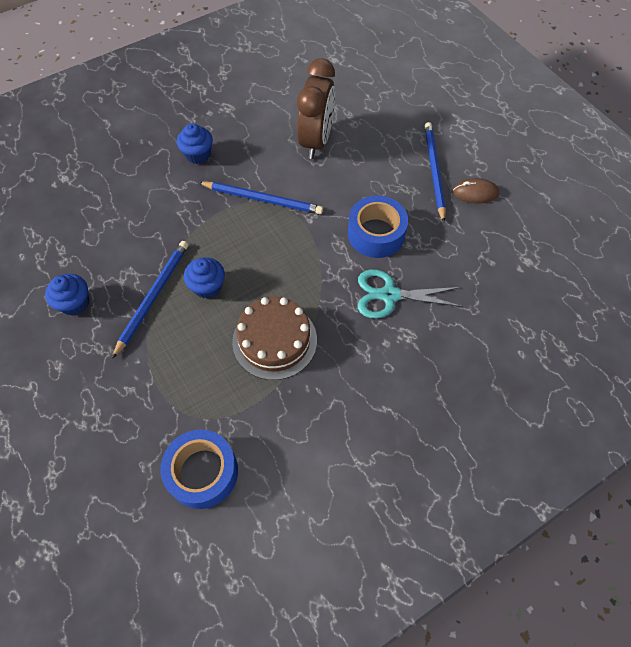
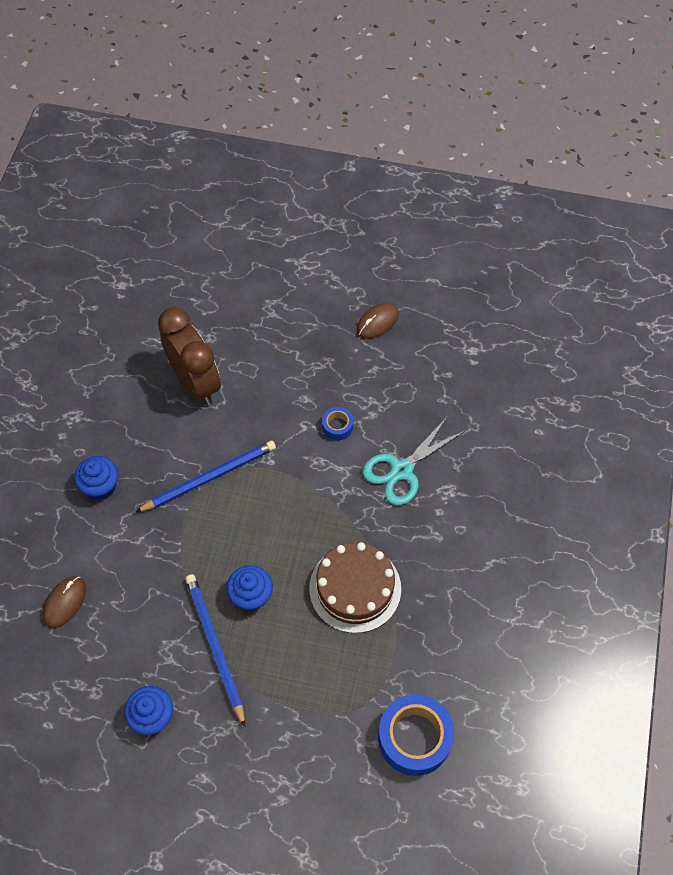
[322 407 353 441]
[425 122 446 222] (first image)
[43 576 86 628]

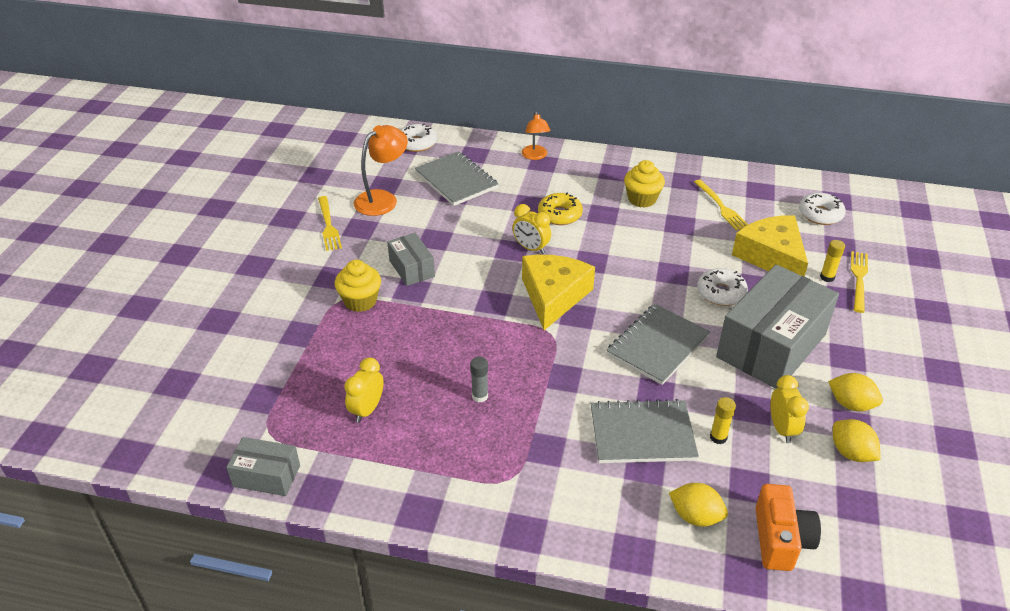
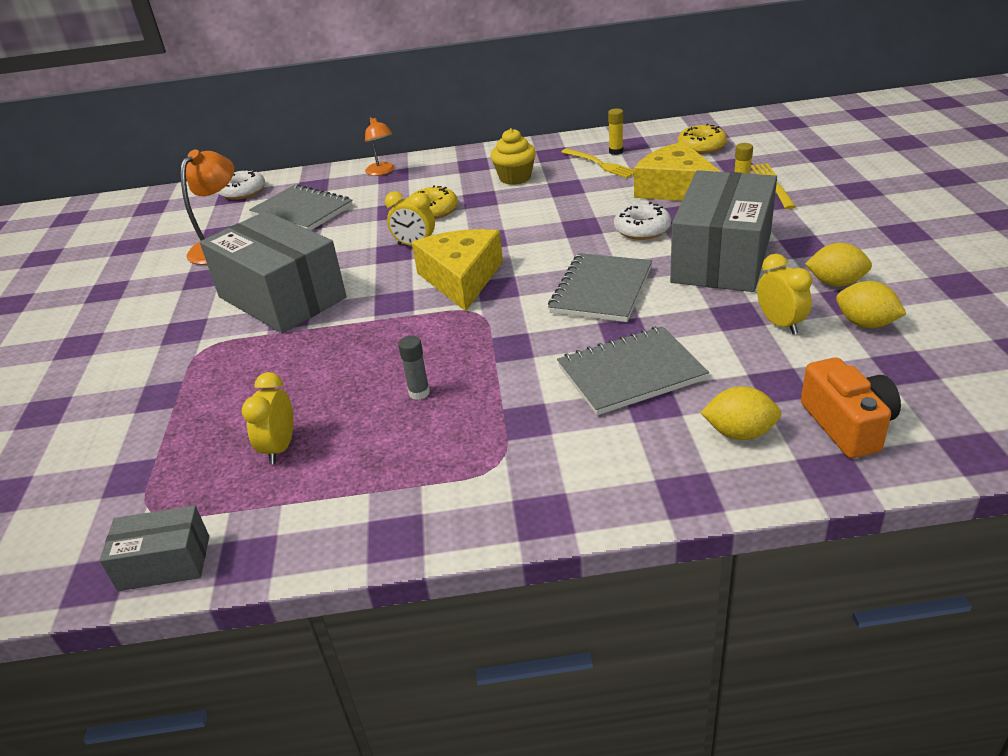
[318 196 342 251] (first image)
[335 260 381 312] (first image)
[200 211 347 333]
[608 108 623 155]
[678 124 727 154]

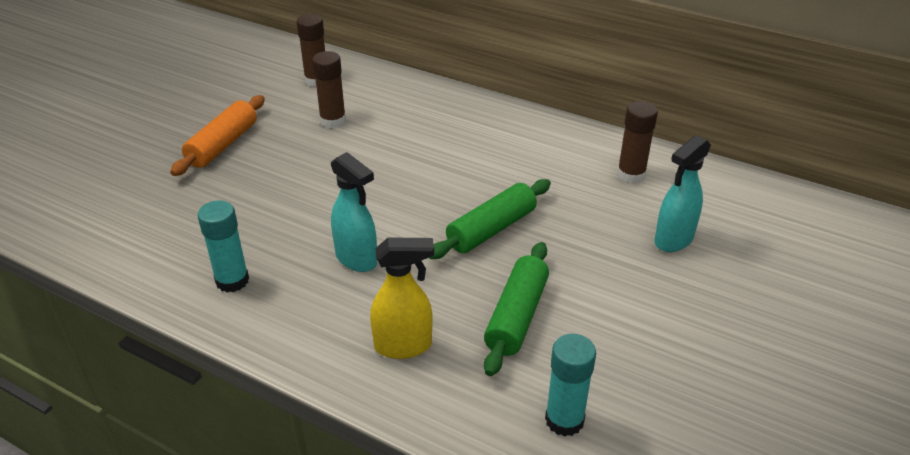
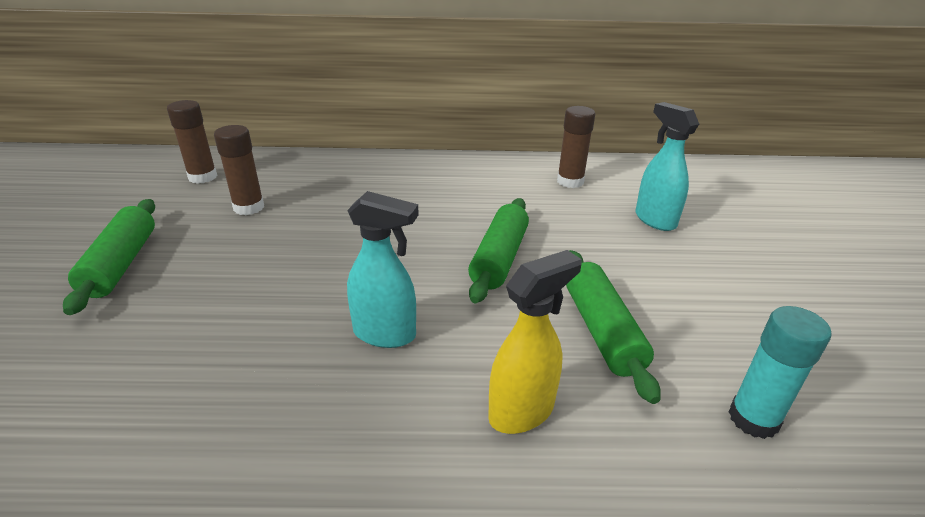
[63 199 155 315]
[198 200 249 292] (first image)
[635 102 699 231]

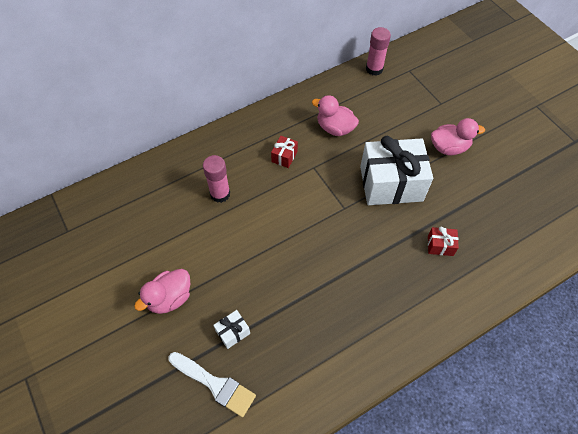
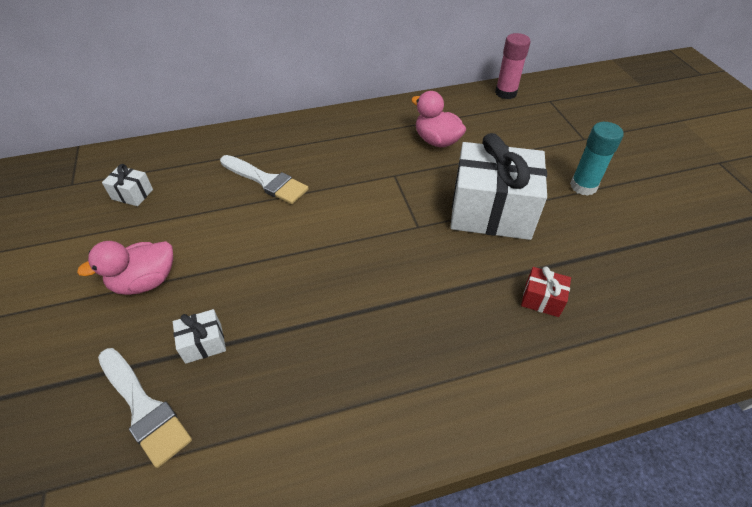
[220 155 309 204]
[271 136 298 168] (first image)
[570 122 624 196]
[102 164 153 206]

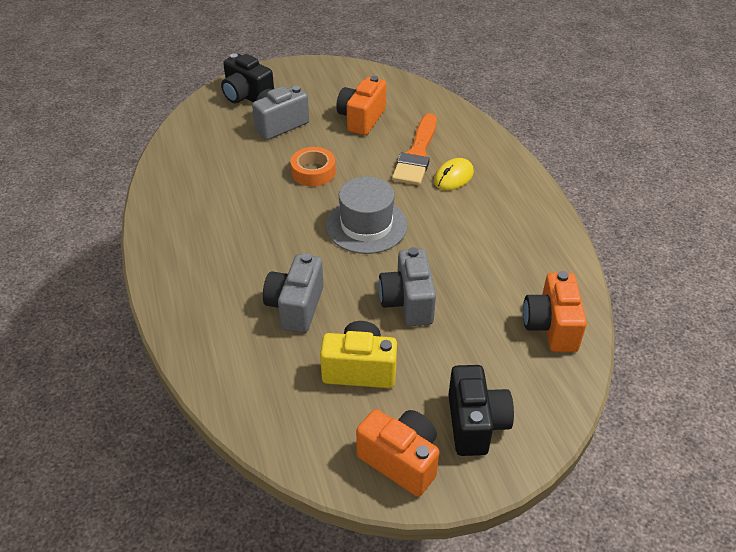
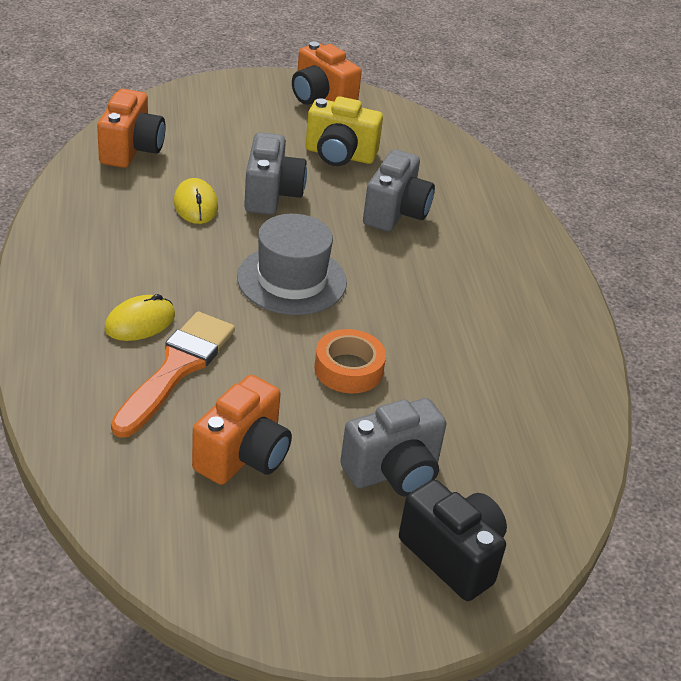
[448 365 514 456] (first image)
[174 178 218 224]

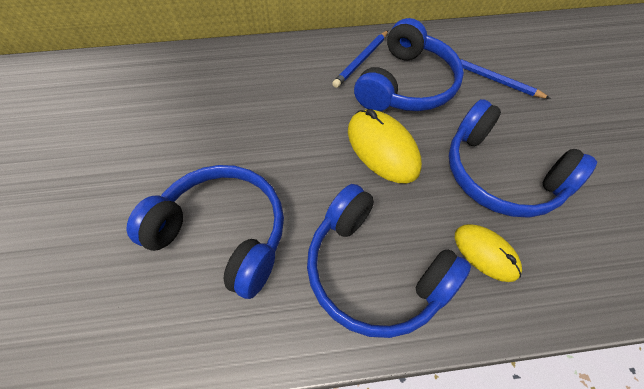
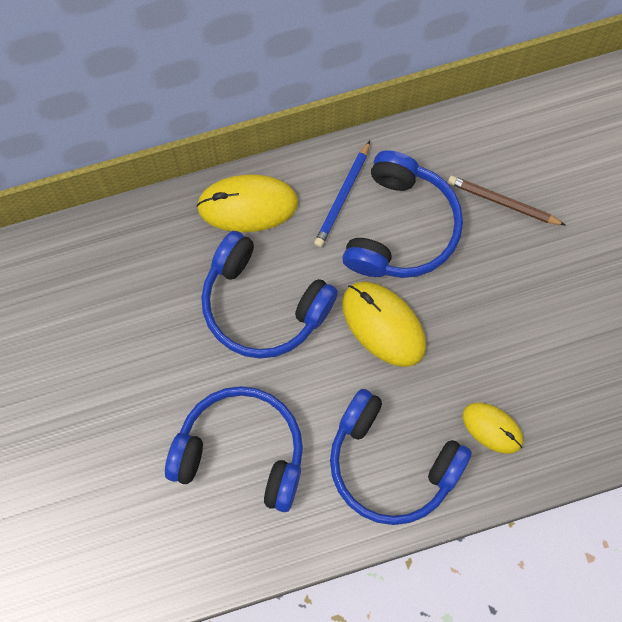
[201 231 338 359]
[448 175 566 226]
[196 175 298 232]

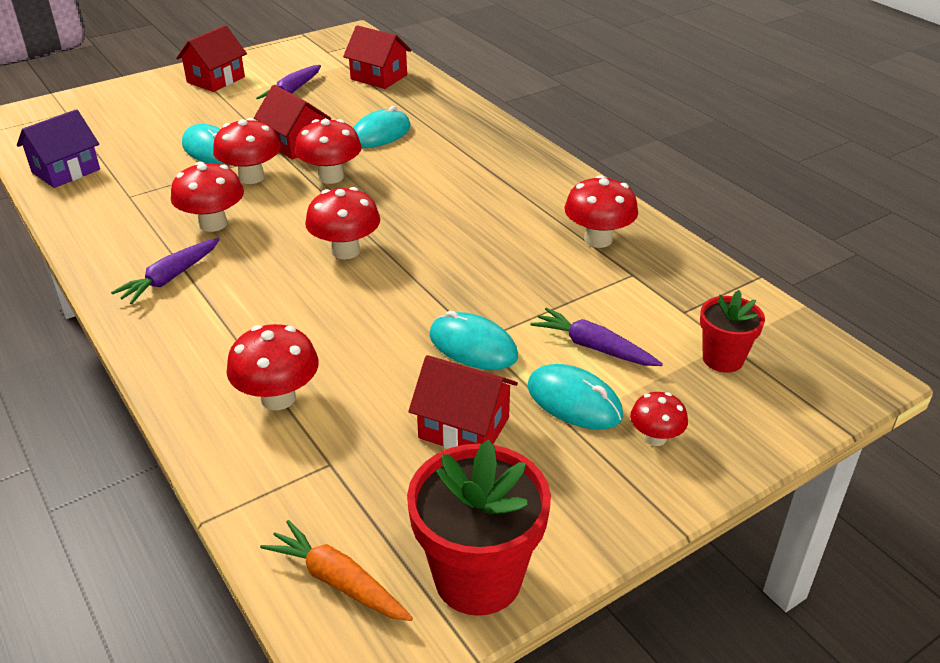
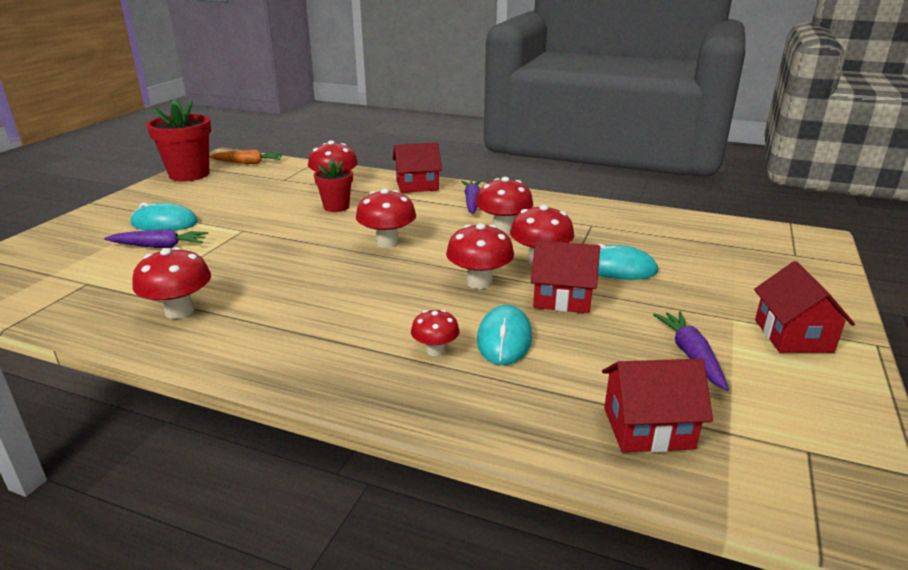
[17 109 100 188] (first image)
[393 142 442 193]
[430 311 518 370] (first image)
[411 310 460 356]
[314 158 353 212]

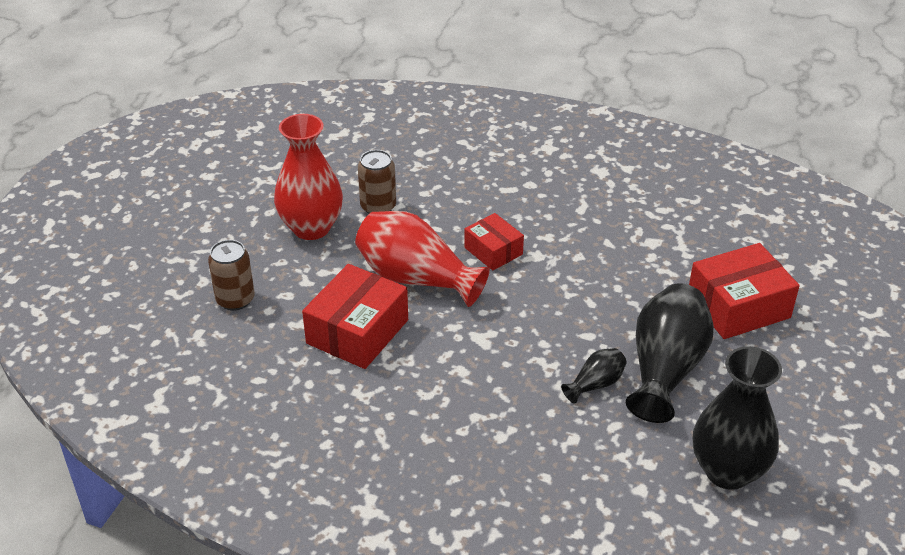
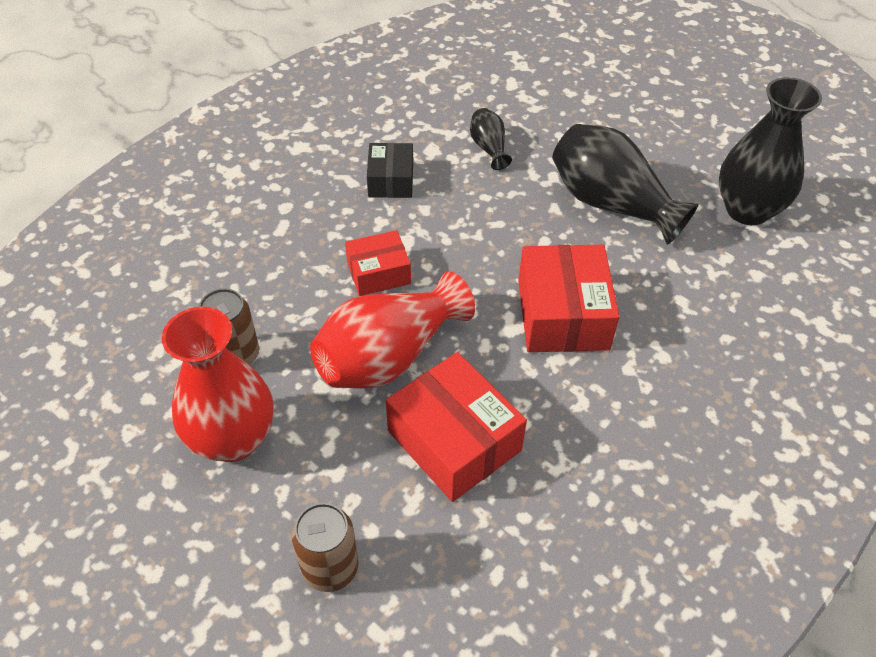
[470 108 512 170]
[518 245 620 352]
[367 143 413 198]

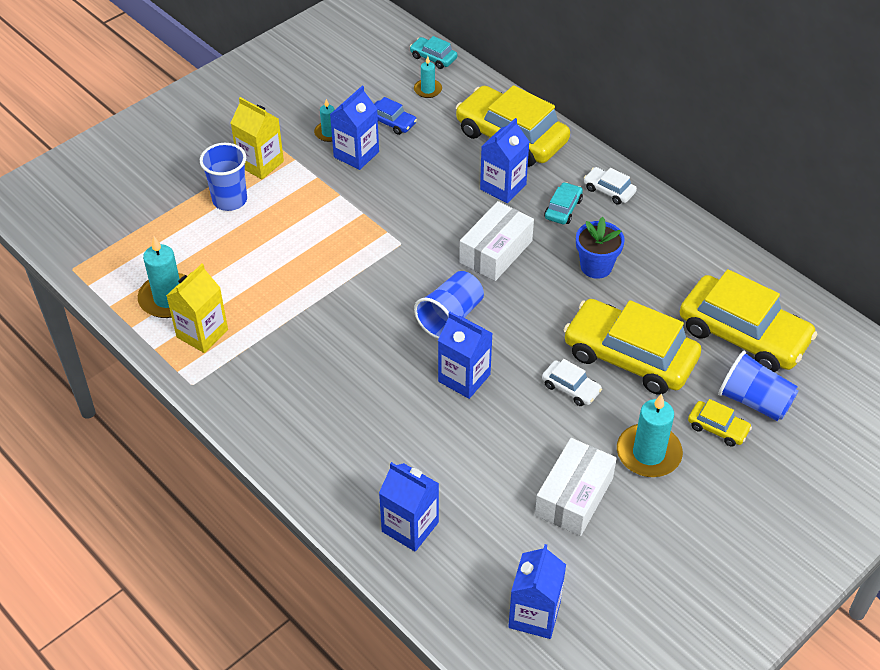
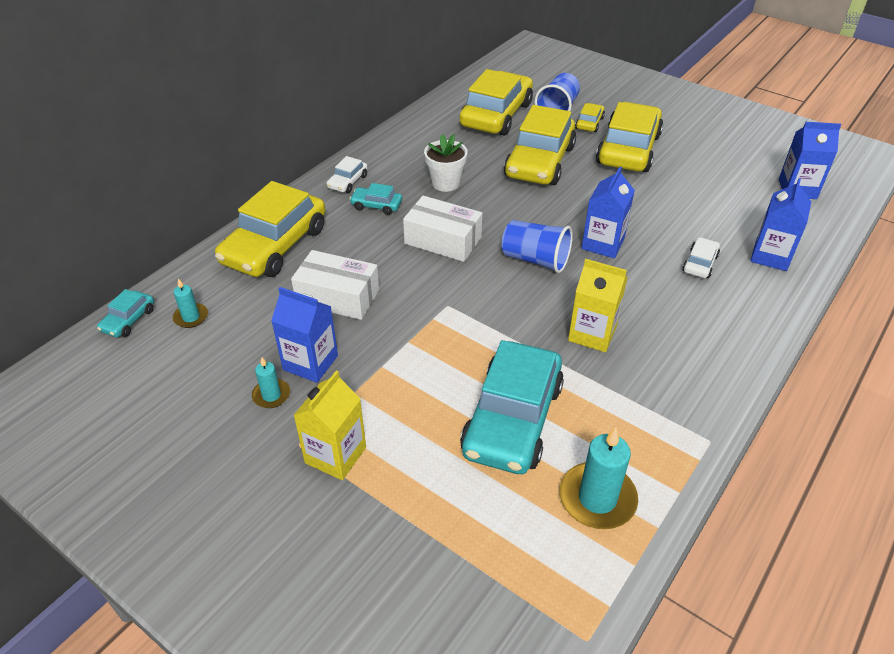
[568 259 627 352]
[200 143 247 211] (first image)
[374 97 417 135] (first image)
[480 118 529 203] (first image)
[291 250 379 320]
[682 237 720 278]
[424 134 468 192]
[596 102 663 172]
[460 340 564 474]

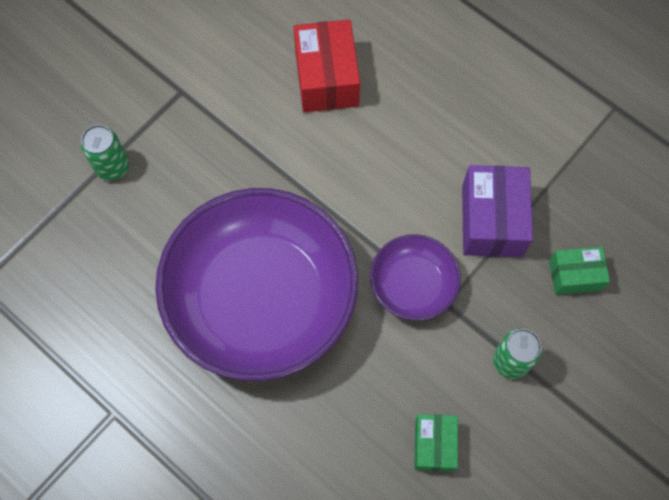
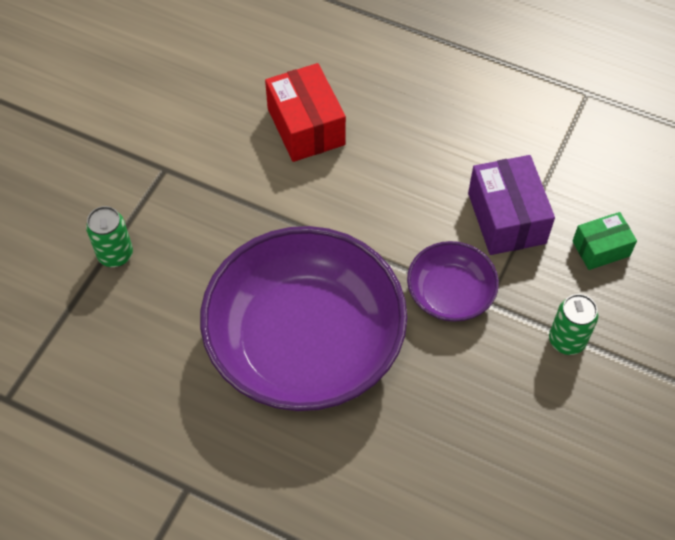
[414 414 458 472] (first image)

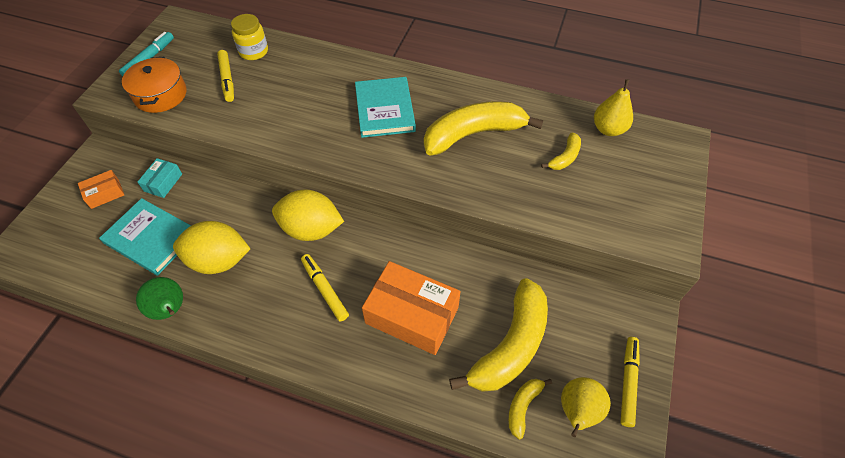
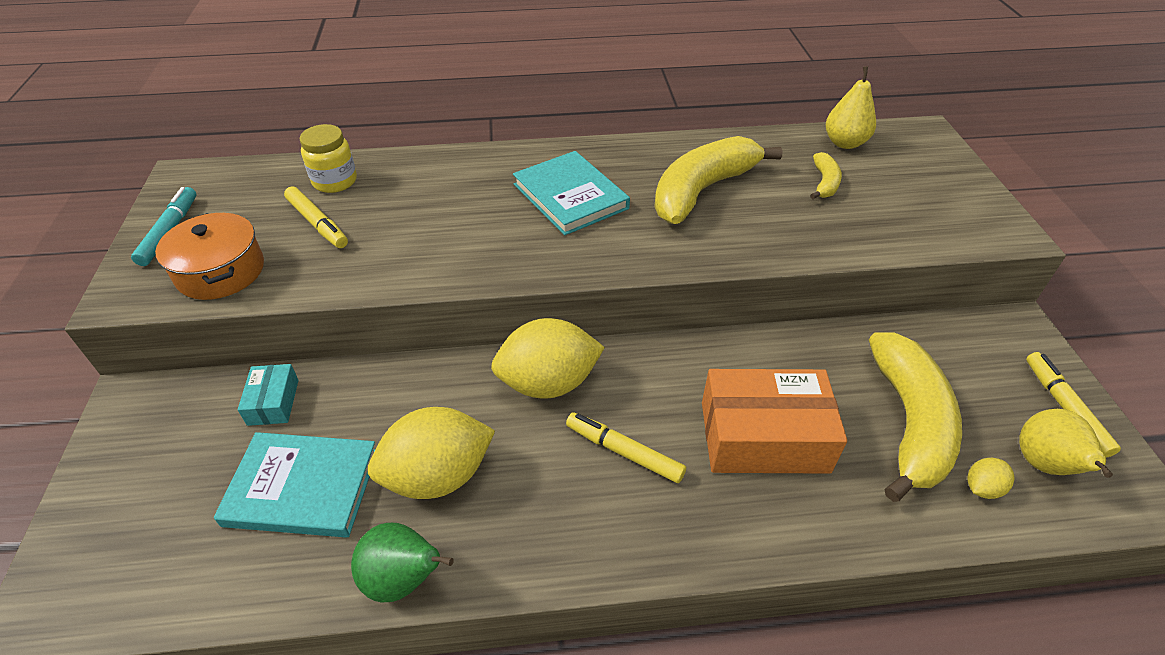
[78 170 124 209] (first image)
[967 458 1014 499]

